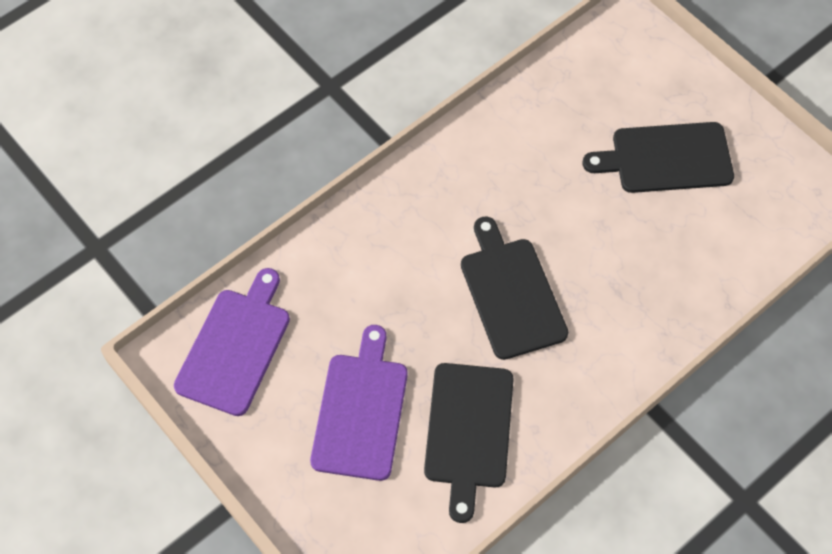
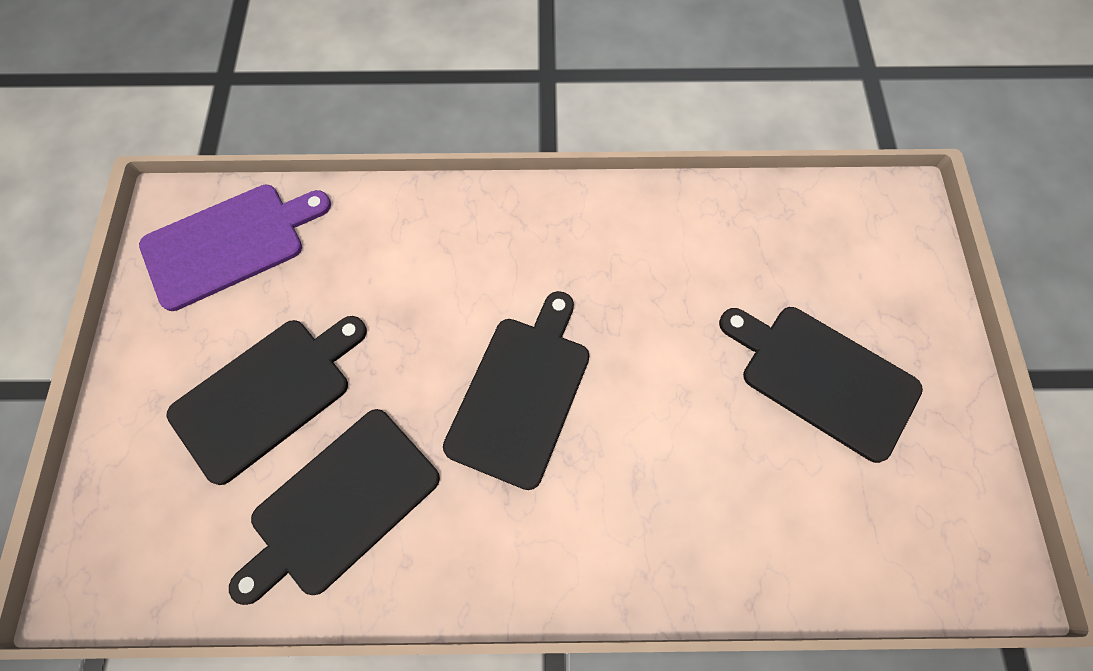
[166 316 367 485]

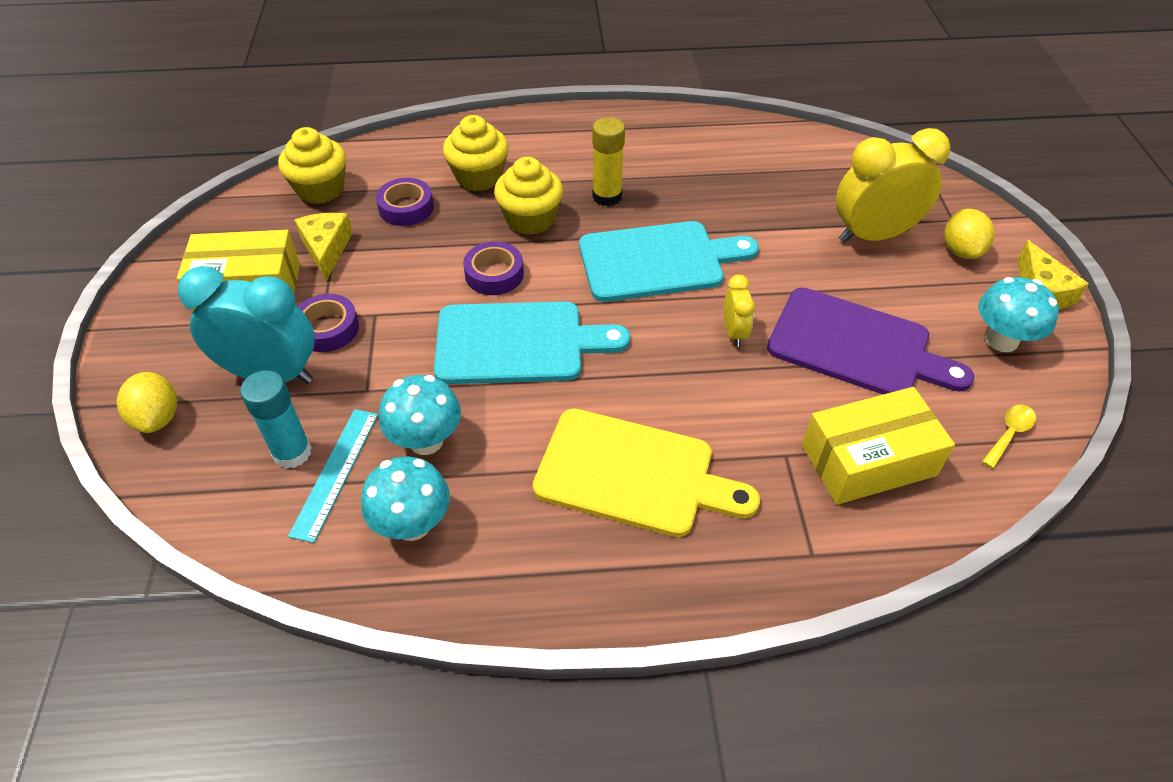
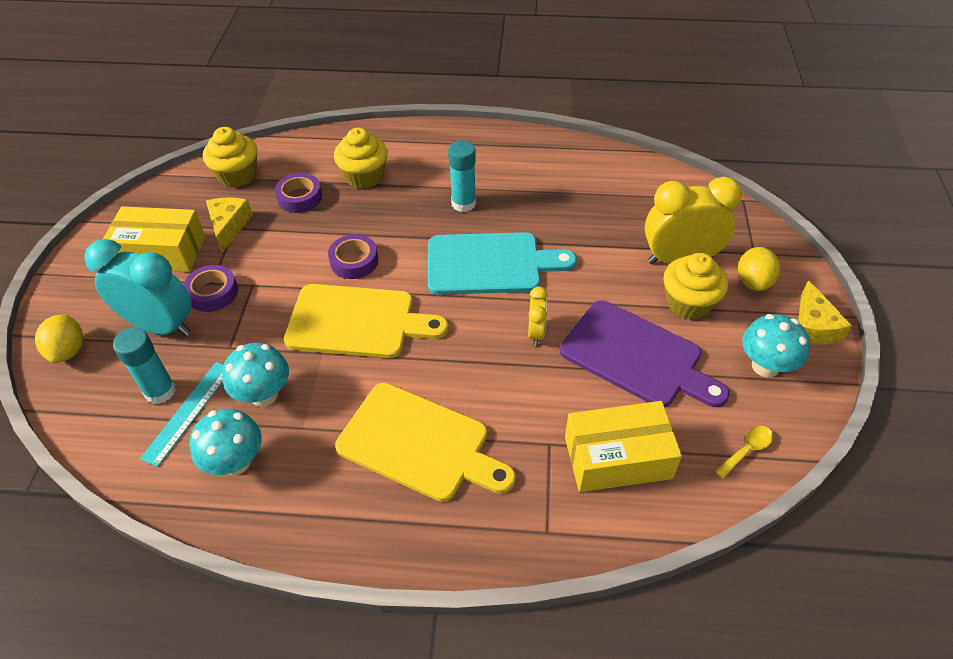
[284 284 448 358]
[664 253 728 320]
[448 140 476 212]

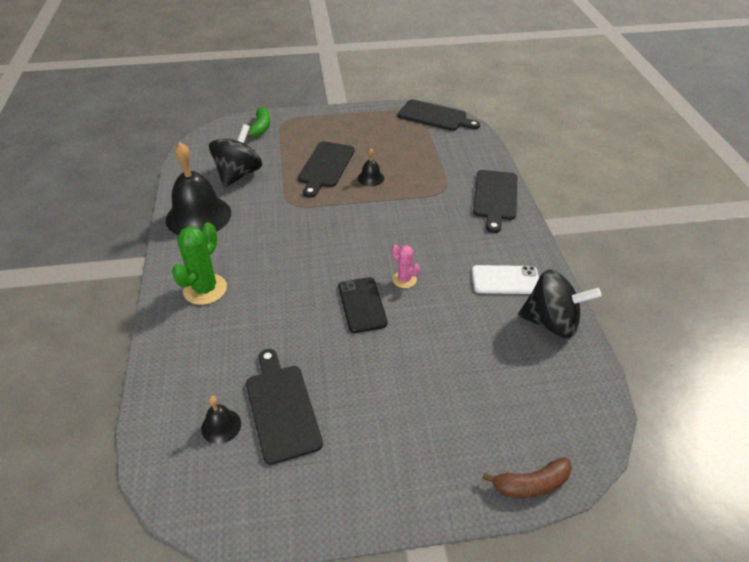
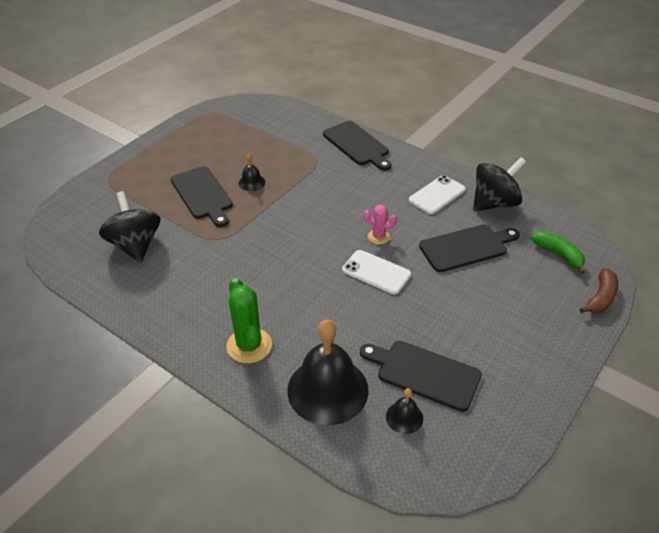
[287 319 369 425]
[531 232 585 274]
[342 250 411 294]
[419 224 520 272]

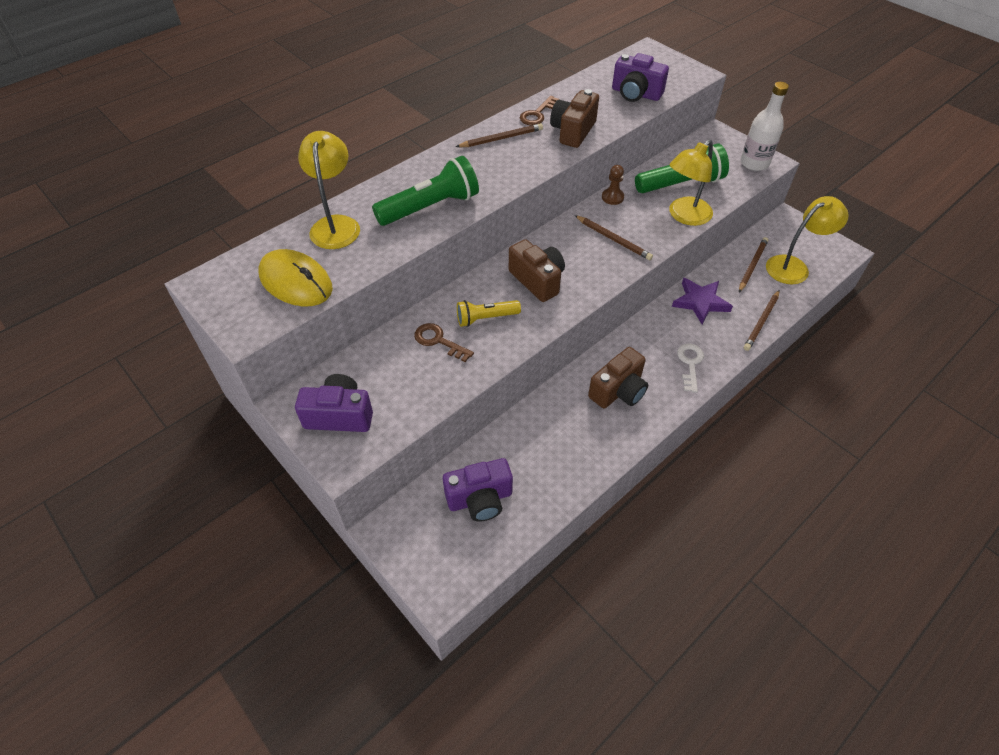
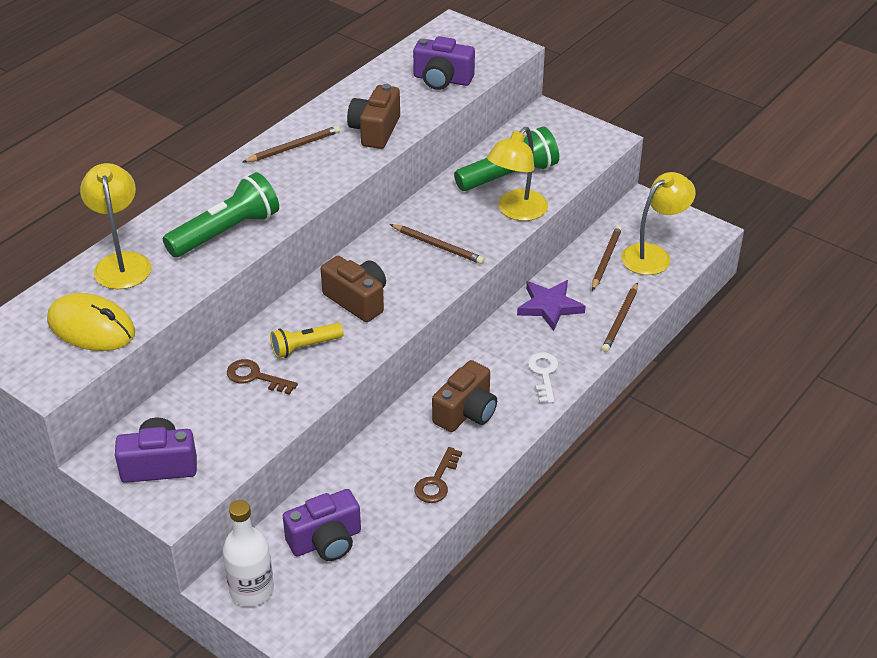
[414 447 462 503]
[602 165 624 205] (first image)
[223 500 274 606]

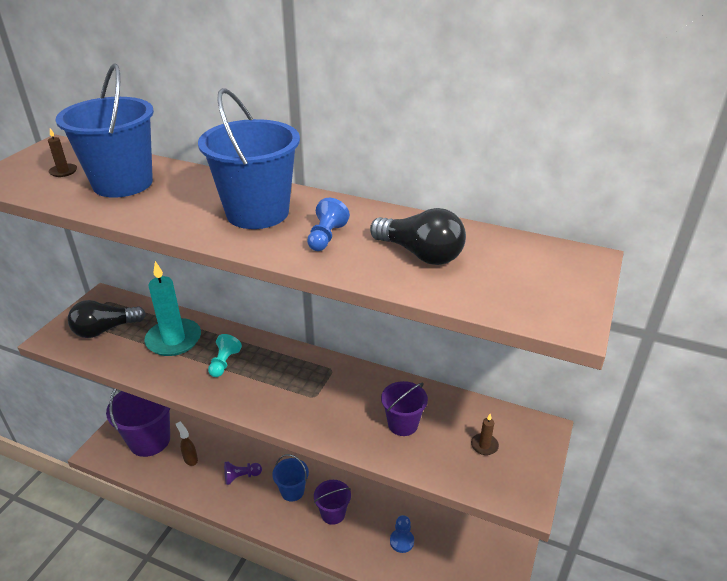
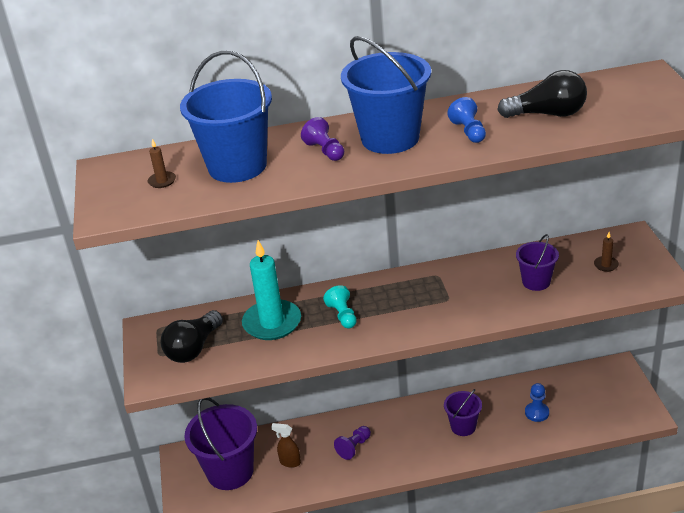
[272 454 309 501] (first image)
[301 117 344 161]

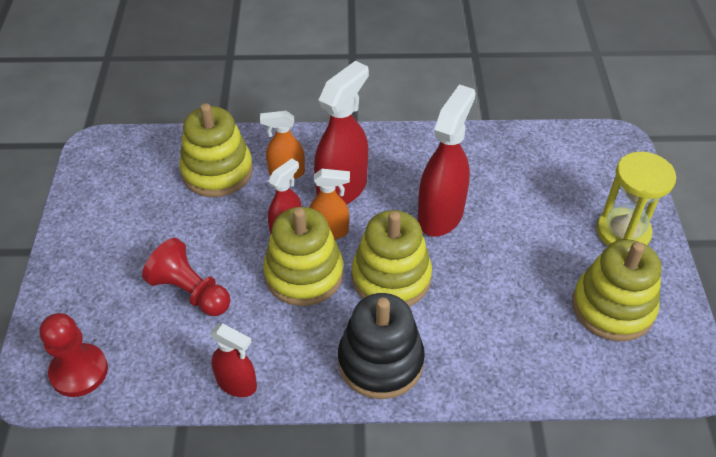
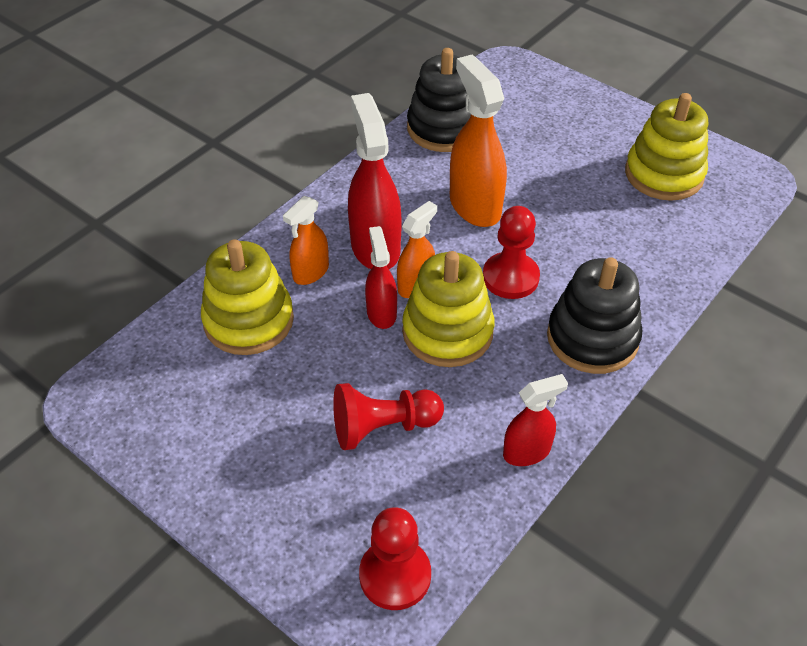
[483 206 540 299]
[450 55 507 227]
[596 152 676 246] (first image)
[407 48 471 152]

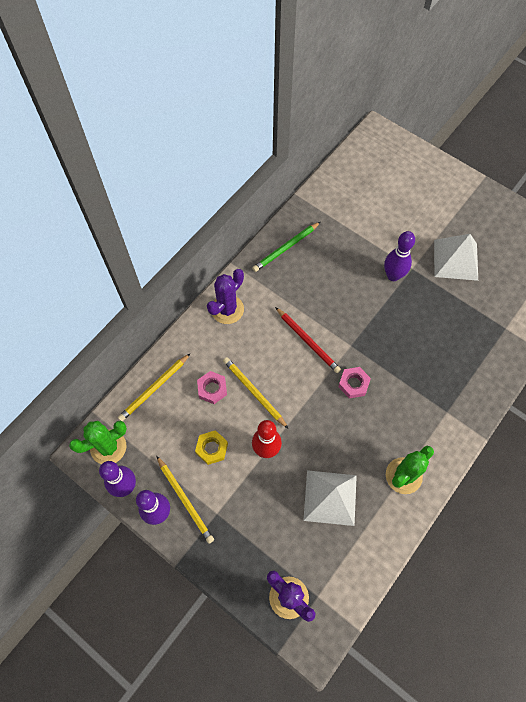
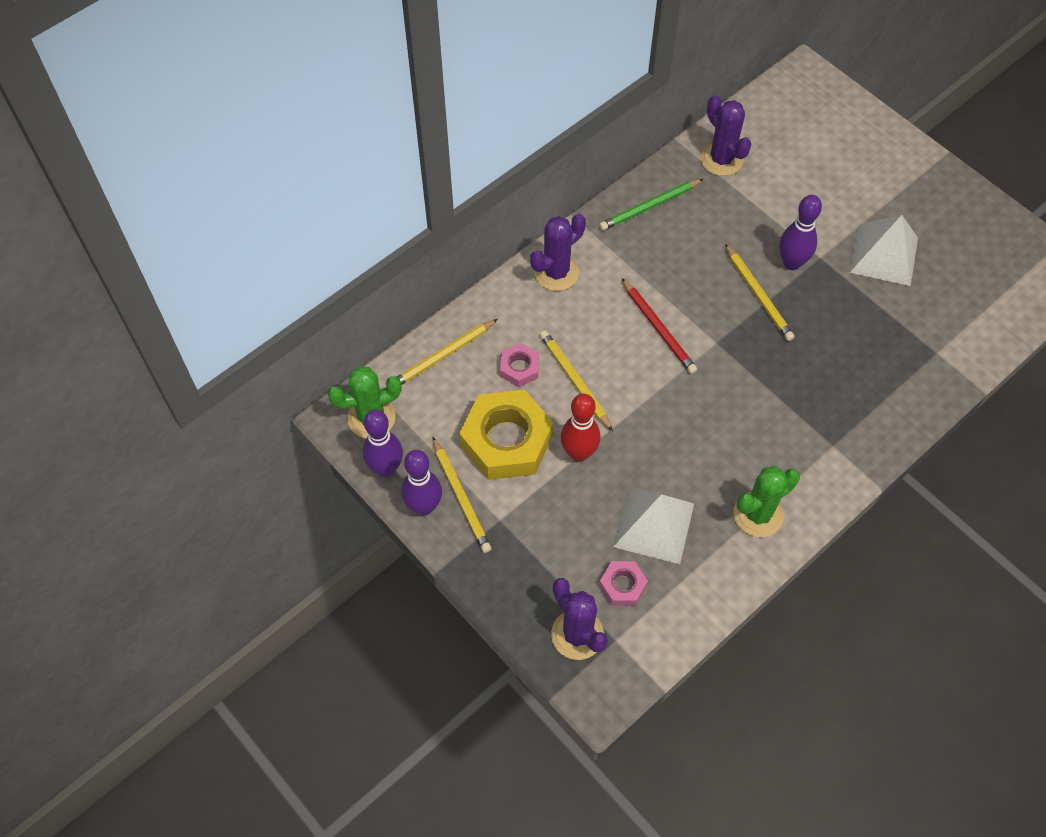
[459 390 553 480]
[599 561 648 606]
[700 95 751 176]
[725 244 795 341]

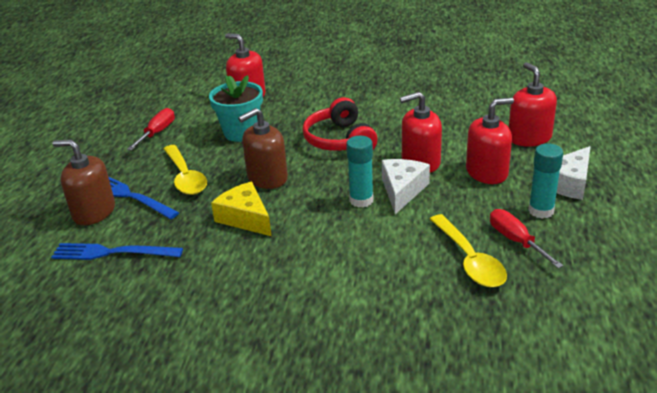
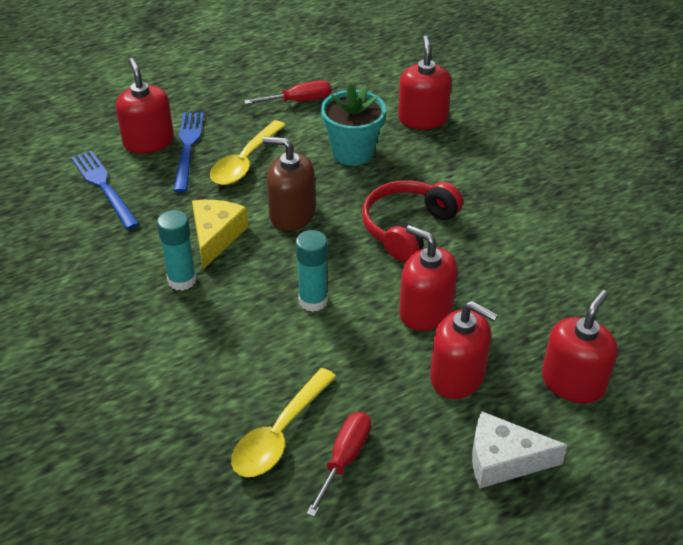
[116 58 174 154]
[382 159 430 214] (first image)
[157 210 197 291]

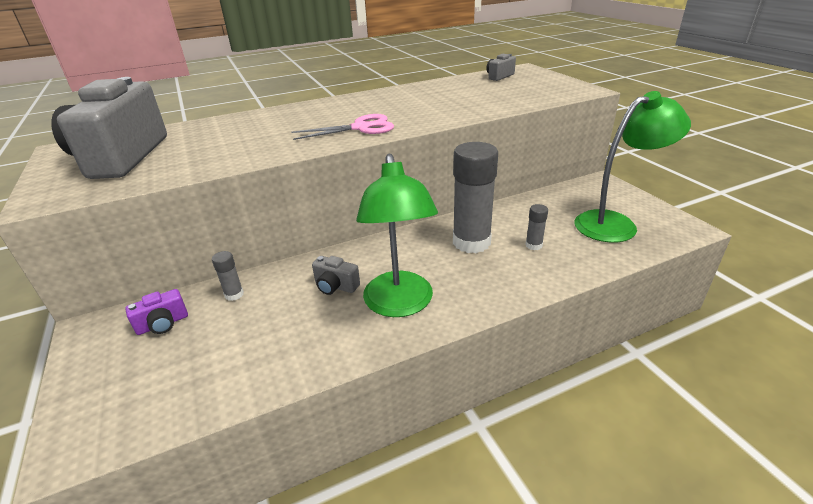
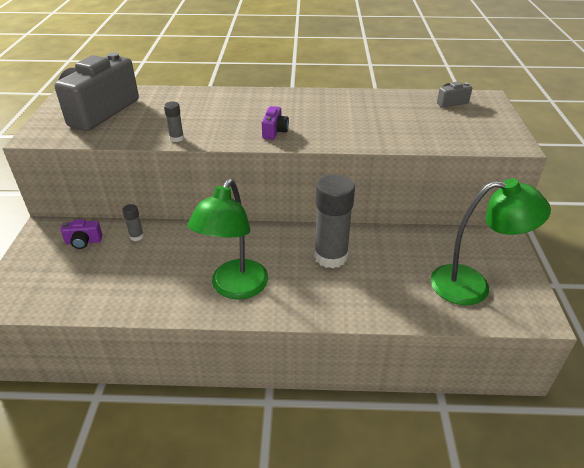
[262 106 289 140]
[312 256 360 295] (first image)
[164 102 184 142]

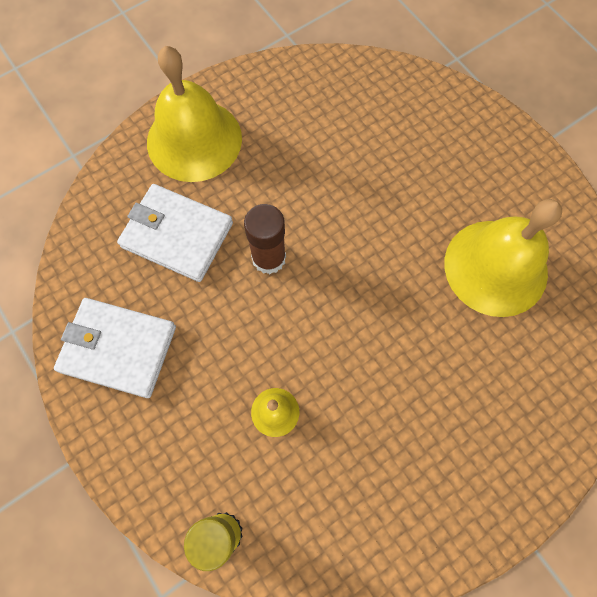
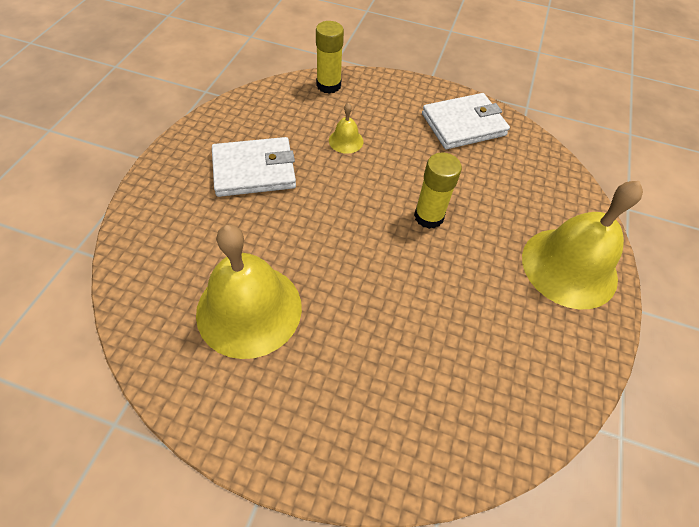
[212 137 296 197]
[414 152 462 229]

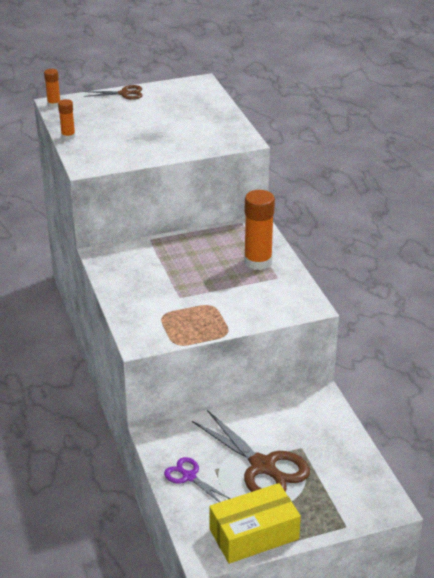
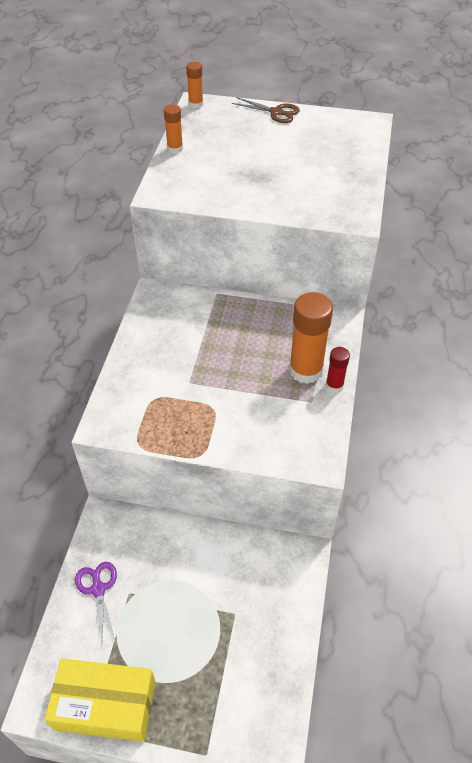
[192 410 310 492] (first image)
[326 347 350 392]

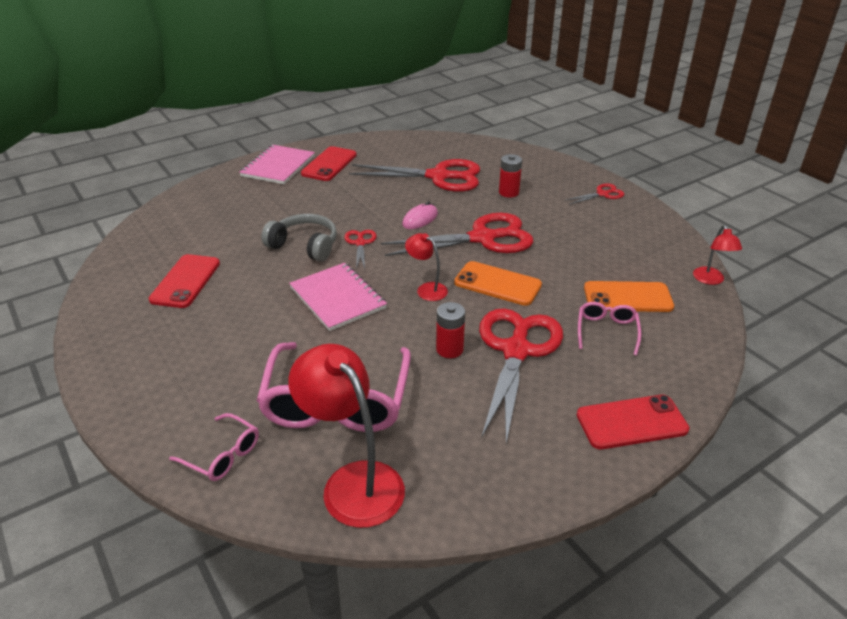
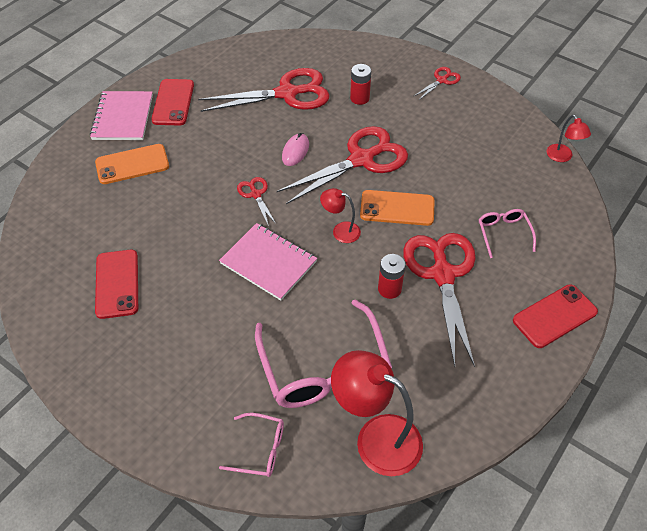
[261 214 337 262] (first image)
[95 144 169 184]

